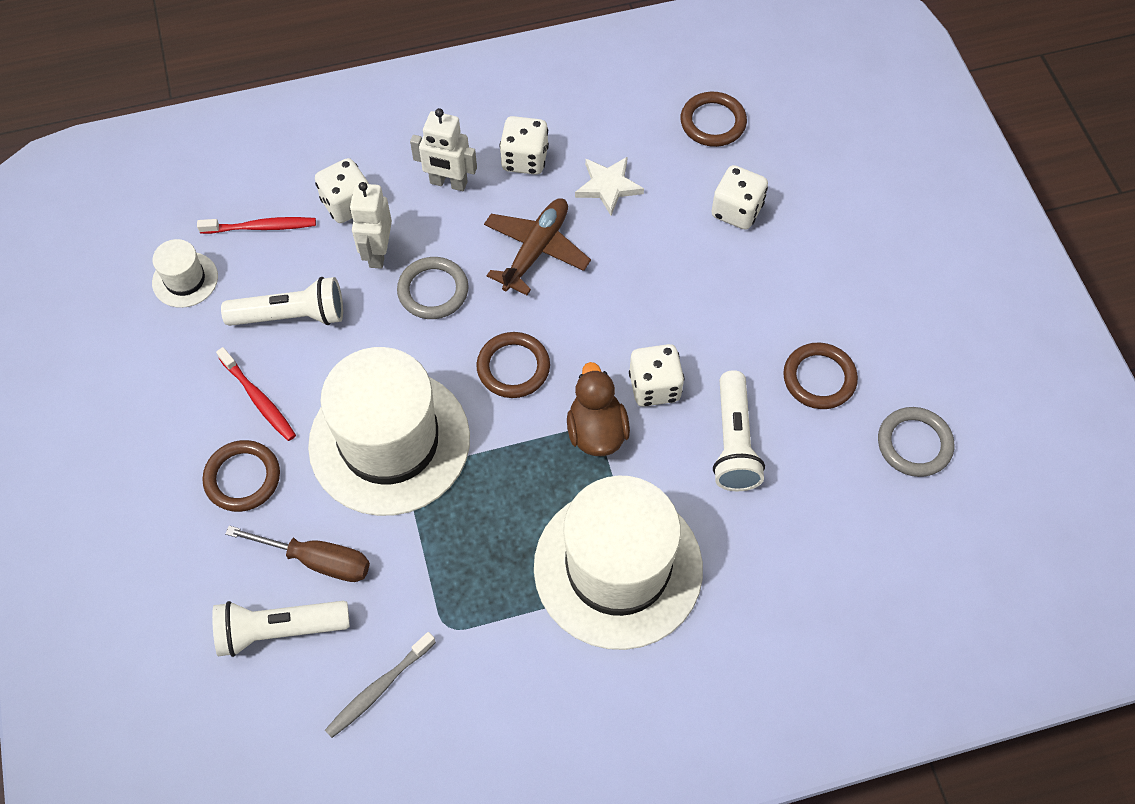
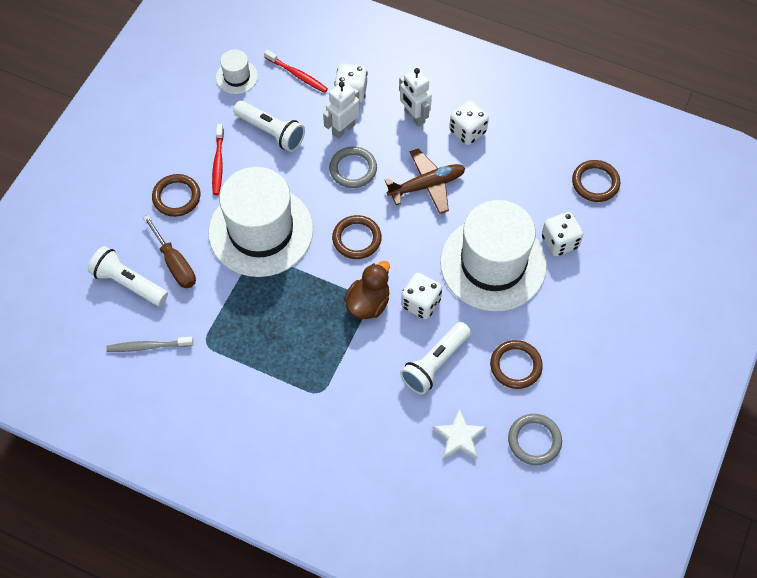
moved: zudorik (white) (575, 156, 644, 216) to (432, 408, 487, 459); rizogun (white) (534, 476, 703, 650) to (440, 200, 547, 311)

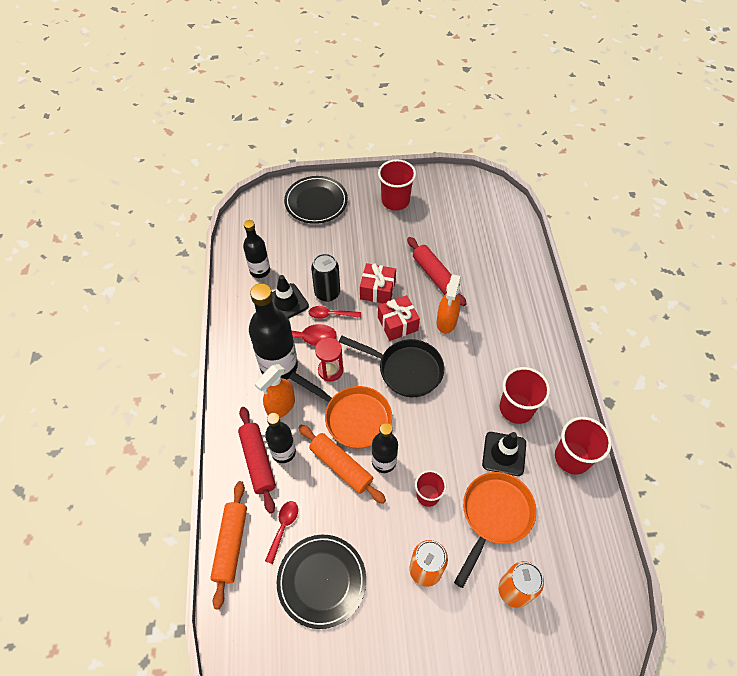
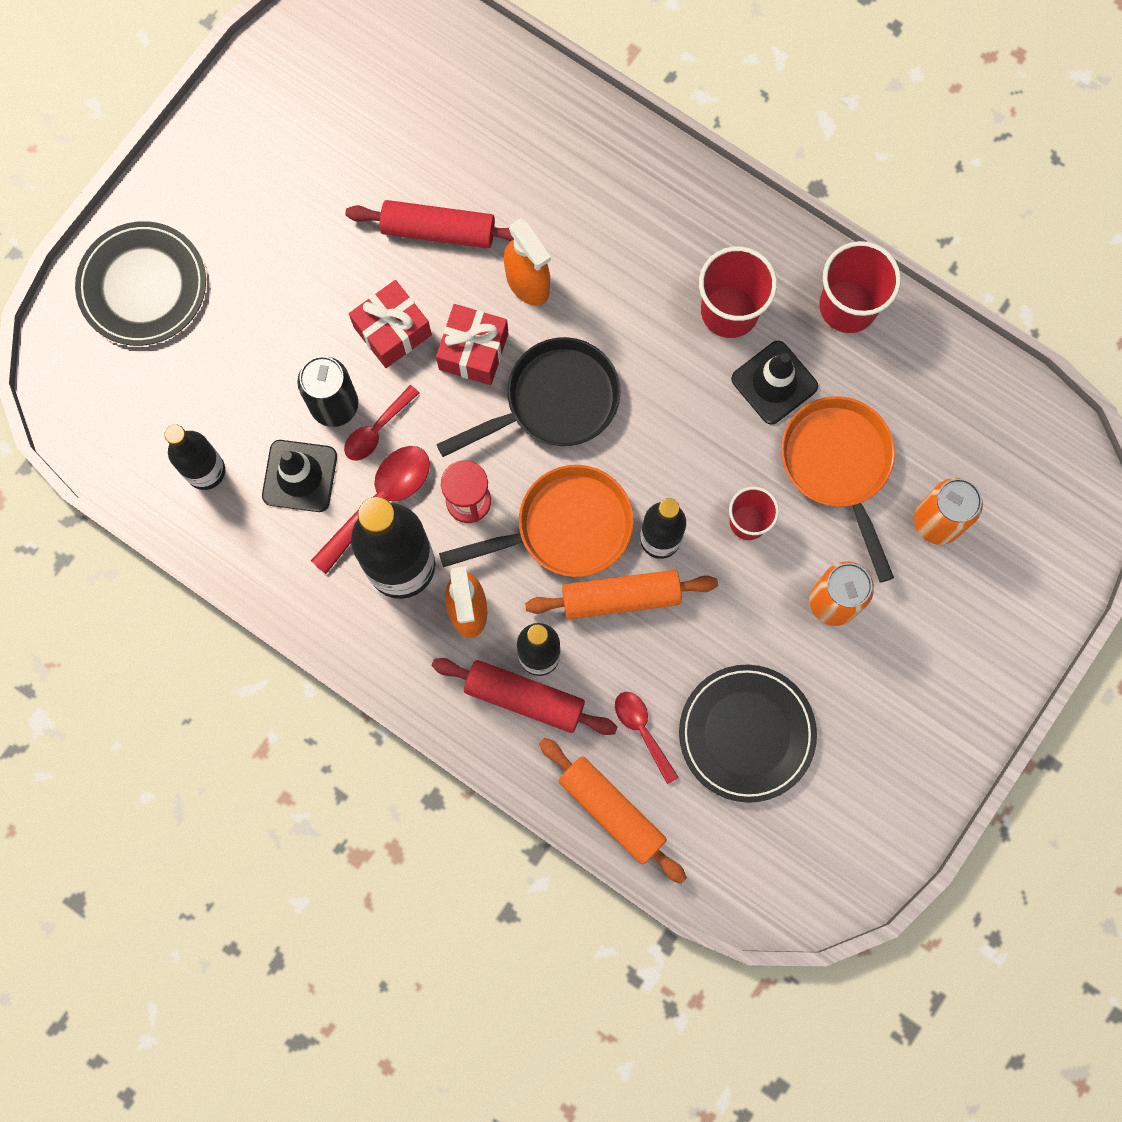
removed: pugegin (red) (378, 159, 416, 210)

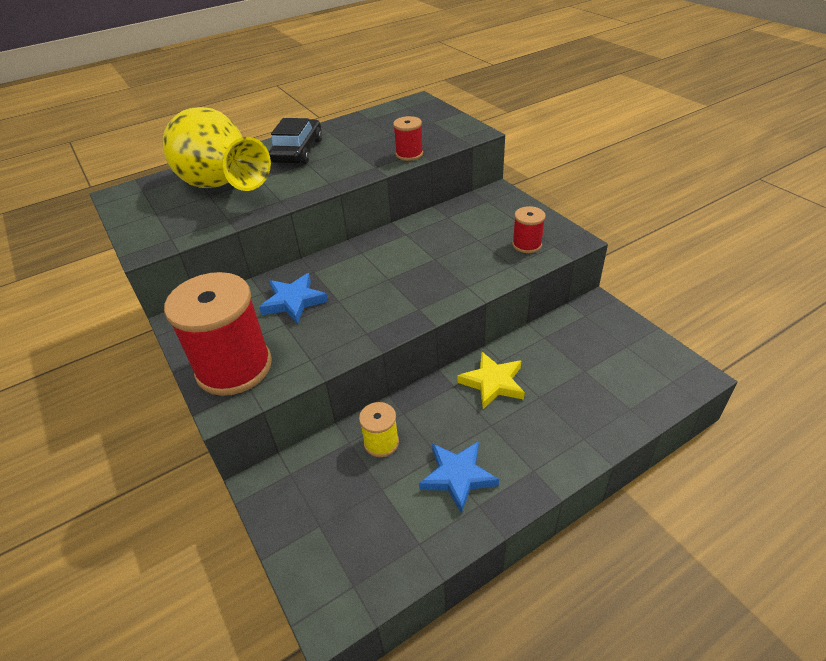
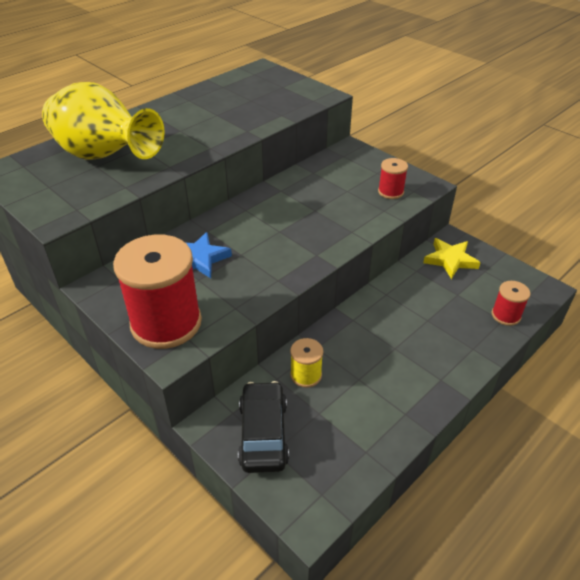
removed: zudorik (blue) (419, 441, 499, 514)
moved: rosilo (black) (269, 118, 322, 164) to (238, 381, 289, 473); zudorik (yellow) (457, 351, 525, 409) to (423, 238, 481, 279); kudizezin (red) (393, 116, 423, 161) to (492, 281, 531, 326)

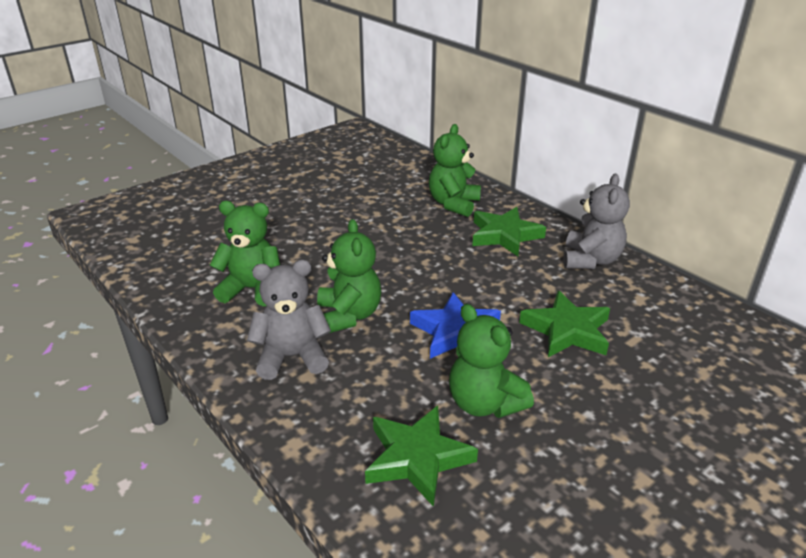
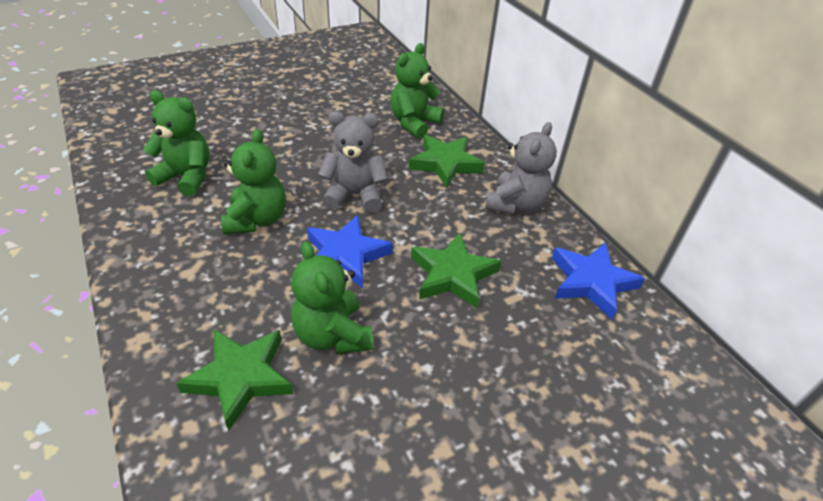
added: zudorik (blue) (552, 243, 645, 319)
moved: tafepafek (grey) (247, 260, 331, 380) to (318, 111, 388, 213)

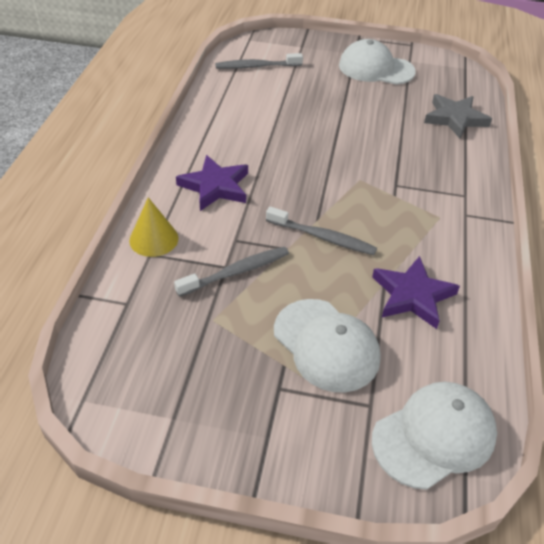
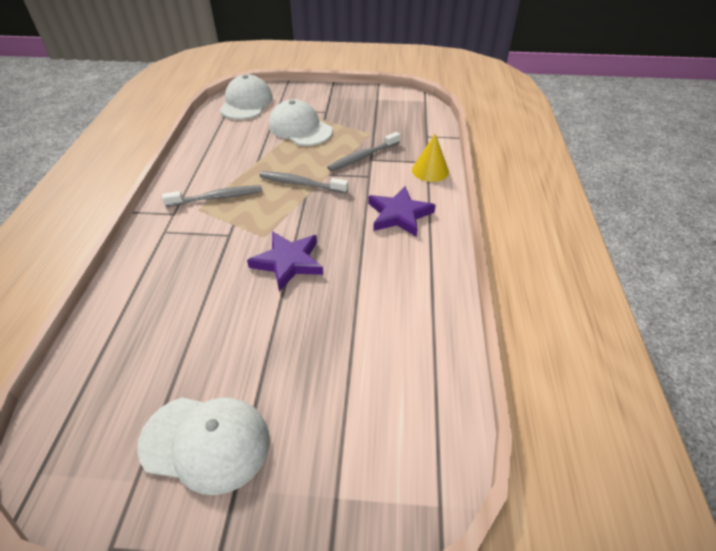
removed: zudorik (grey) (424, 94, 492, 138)
moved: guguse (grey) (215, 53, 303, 69) to (162, 185, 262, 207); zudorik (purple) (372, 256, 460, 329) to (247, 231, 323, 292)
turned: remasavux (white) (372, 382, 497, 490) = (220, 75, 273, 119) 135 degrees clockwise

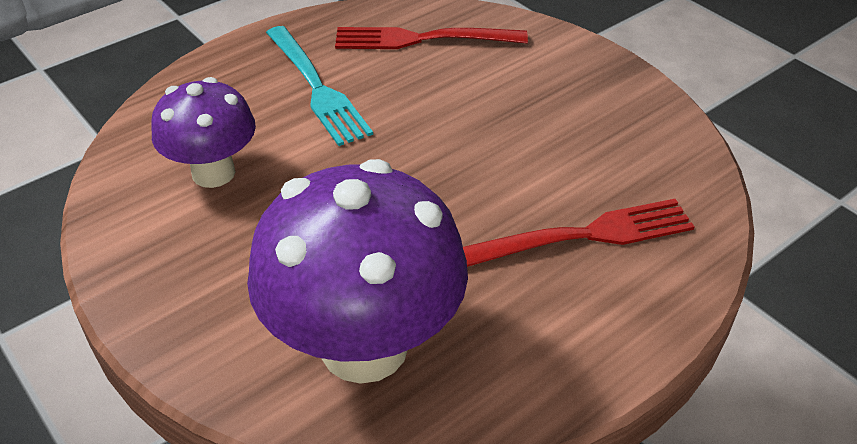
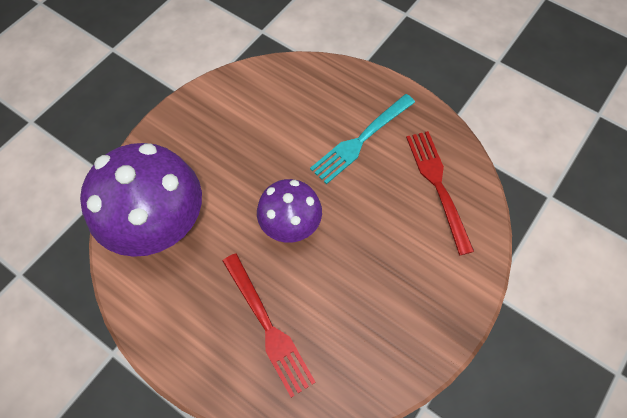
moved: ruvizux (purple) (151, 77, 256, 188) to (257, 179, 322, 243)

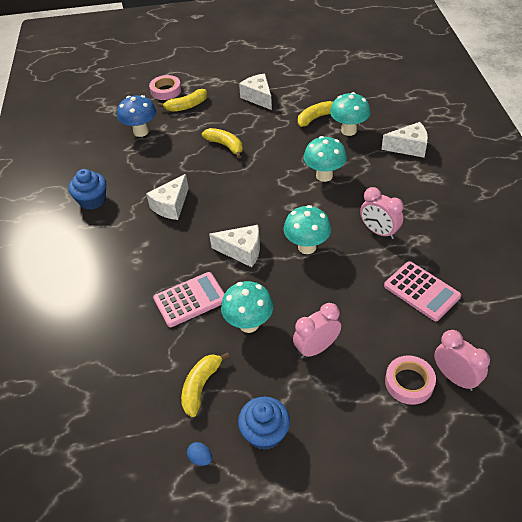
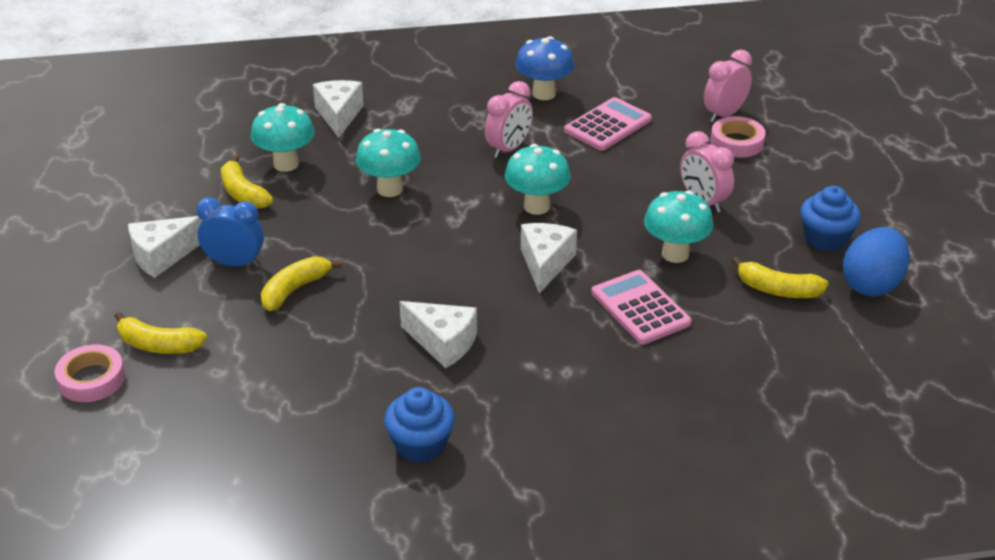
added: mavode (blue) (196, 197, 264, 267)
moved: ruvizux (blue) (117, 95, 156, 137) to (515, 36, 574, 100)
turned: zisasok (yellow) (158, 89, 207, 112) = (114, 312, 207, 354) 135 degrees clockwise
resized: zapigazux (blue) (187, 442, 212, 466) = (843, 227, 910, 297) x2.48

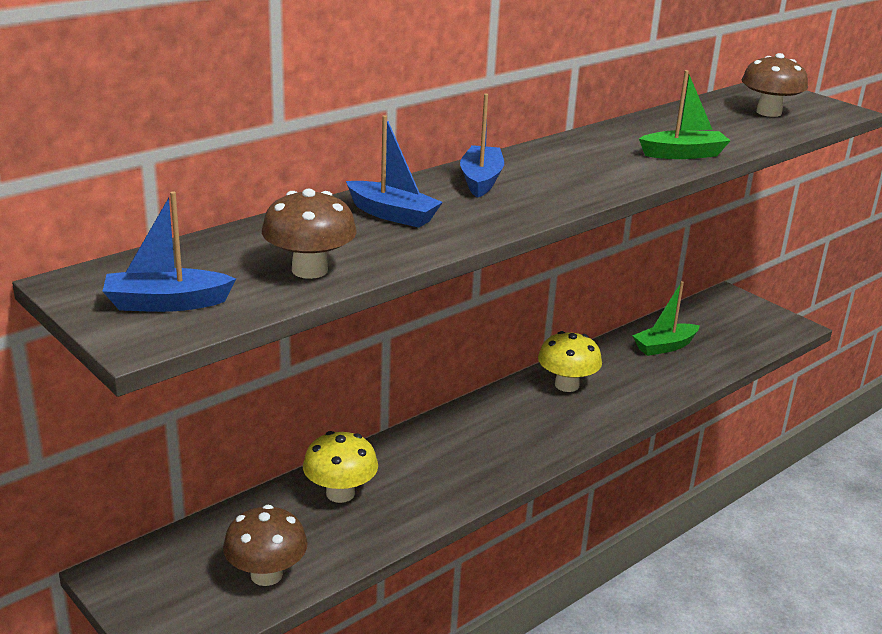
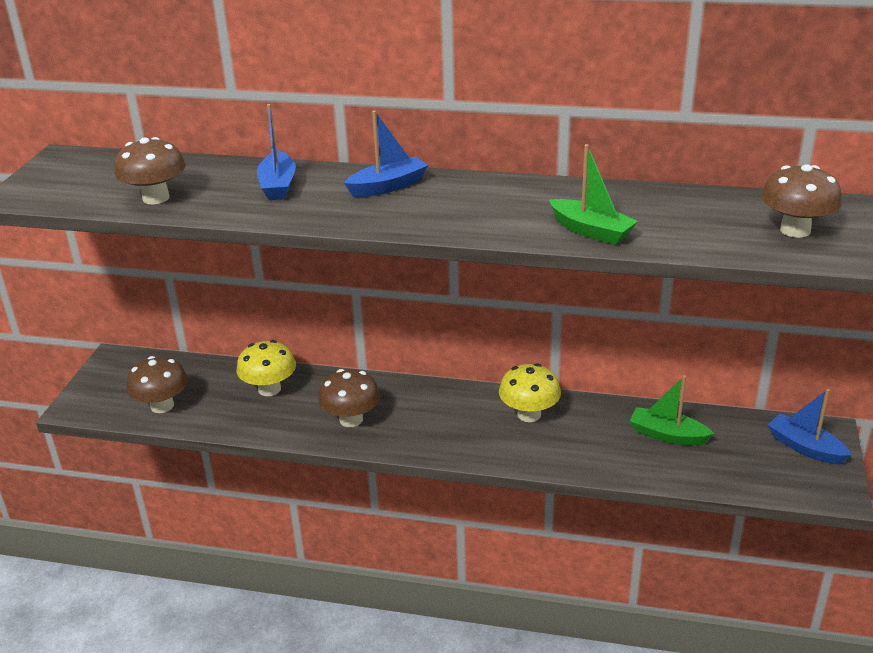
added: ruvizux (brown) (318, 369, 380, 427)
moved: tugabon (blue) (102, 191, 236, 312) to (768, 389, 852, 465)

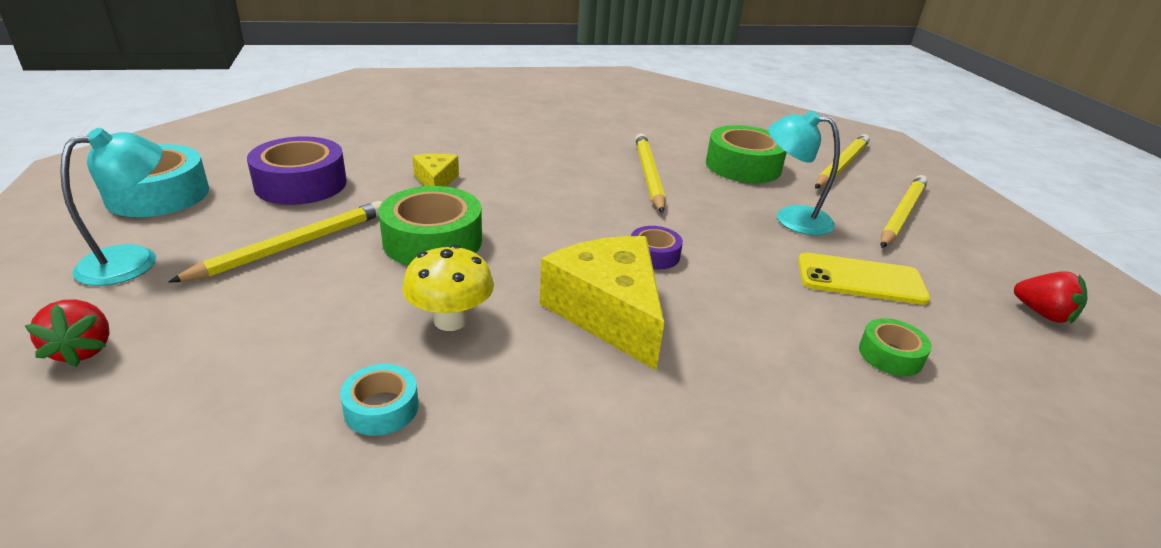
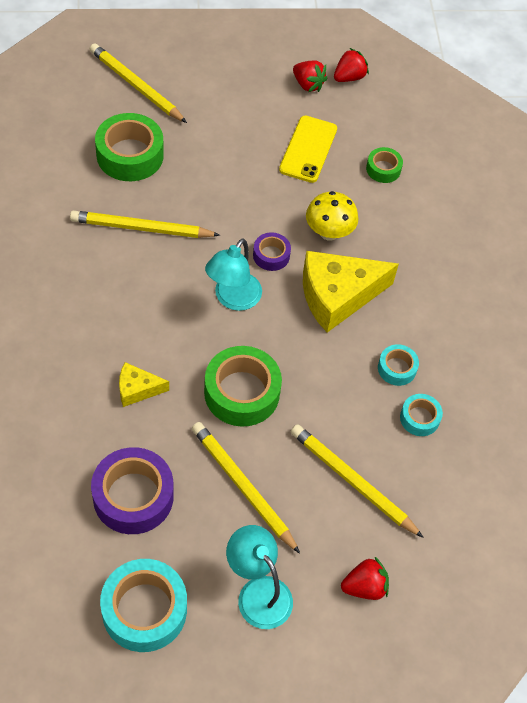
added: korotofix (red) (293, 60, 327, 92); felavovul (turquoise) (378, 344, 419, 386)
moved: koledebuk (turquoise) (768, 110, 840, 235) to (205, 238, 262, 311); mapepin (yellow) (881, 175, 928, 248) to (291, 424, 424, 538); ruvizux (yellow) (402, 244, 494, 331) to (306, 191, 359, 241)

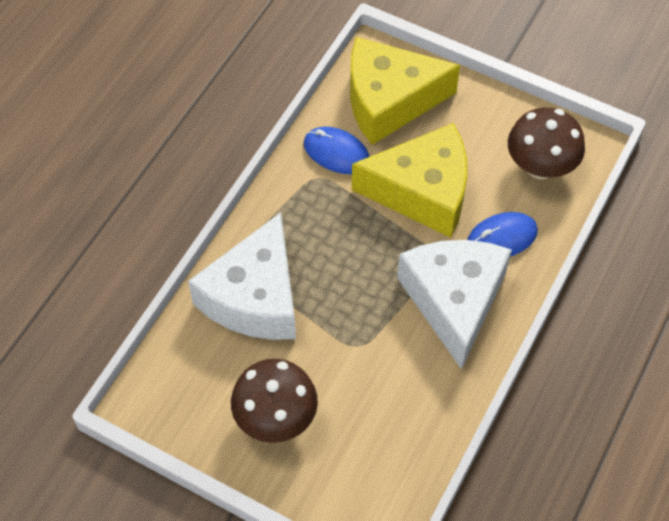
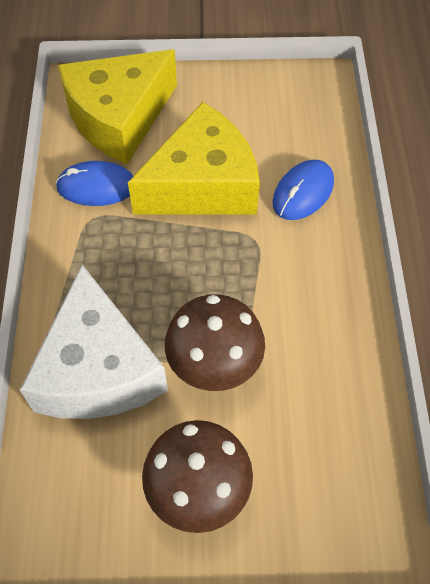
removed: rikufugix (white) (397, 240, 512, 370)
moved: ruvizux (brown) (508, 108, 585, 179) to (165, 294, 265, 391)

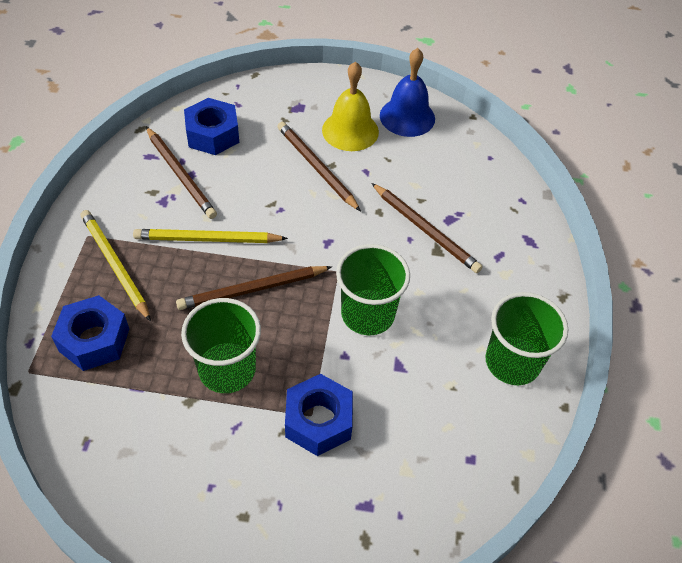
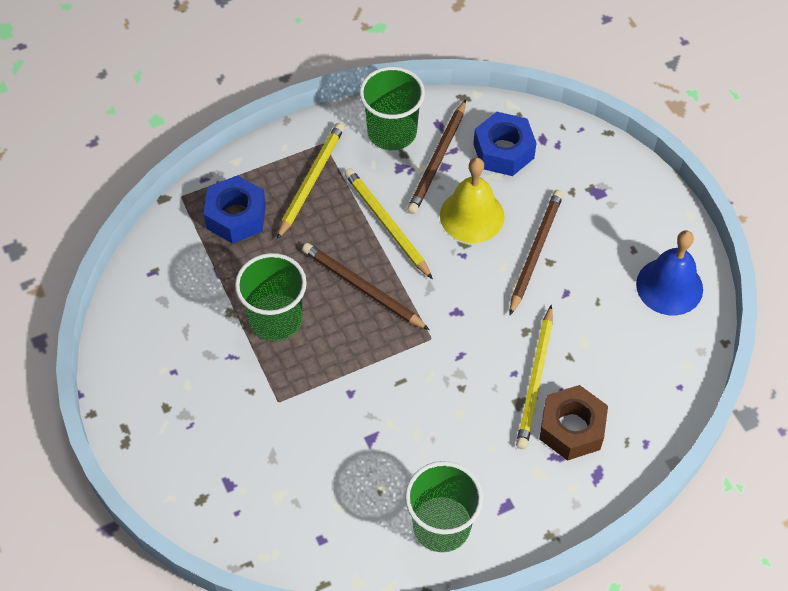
removed: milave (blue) (285, 374, 353, 456)
added: milave (brown) (539, 385, 608, 461)
moved: pugegin (green) (336, 244, 410, 335) to (359, 67, 425, 150); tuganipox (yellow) (322, 61, 379, 151) to (440, 157, 505, 243)
recoloured: mapepin (brown) (372, 183, 483, 273) to mapepin (yellow) (516, 305, 553, 449)

